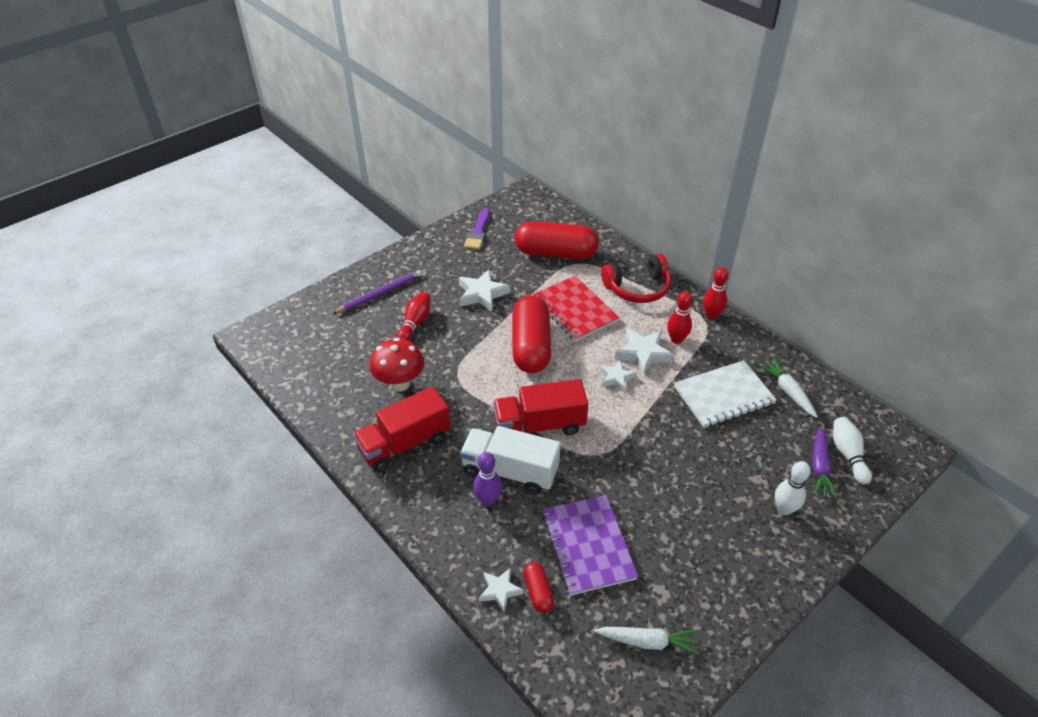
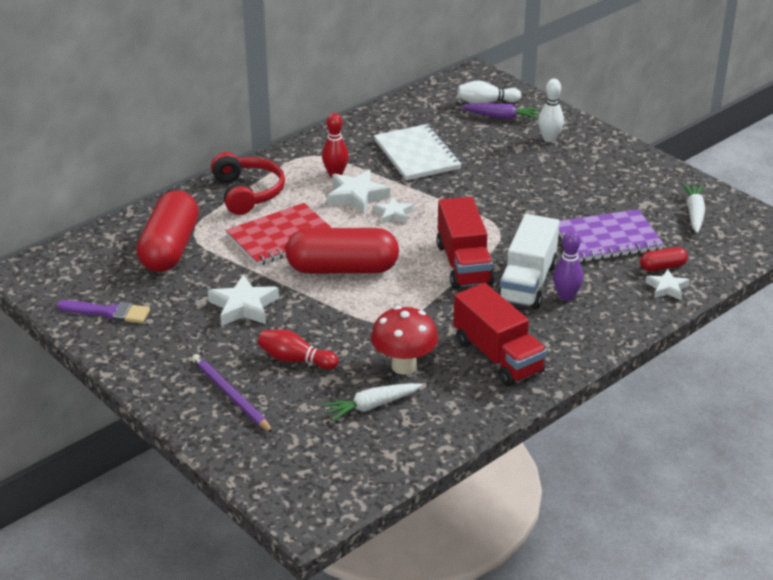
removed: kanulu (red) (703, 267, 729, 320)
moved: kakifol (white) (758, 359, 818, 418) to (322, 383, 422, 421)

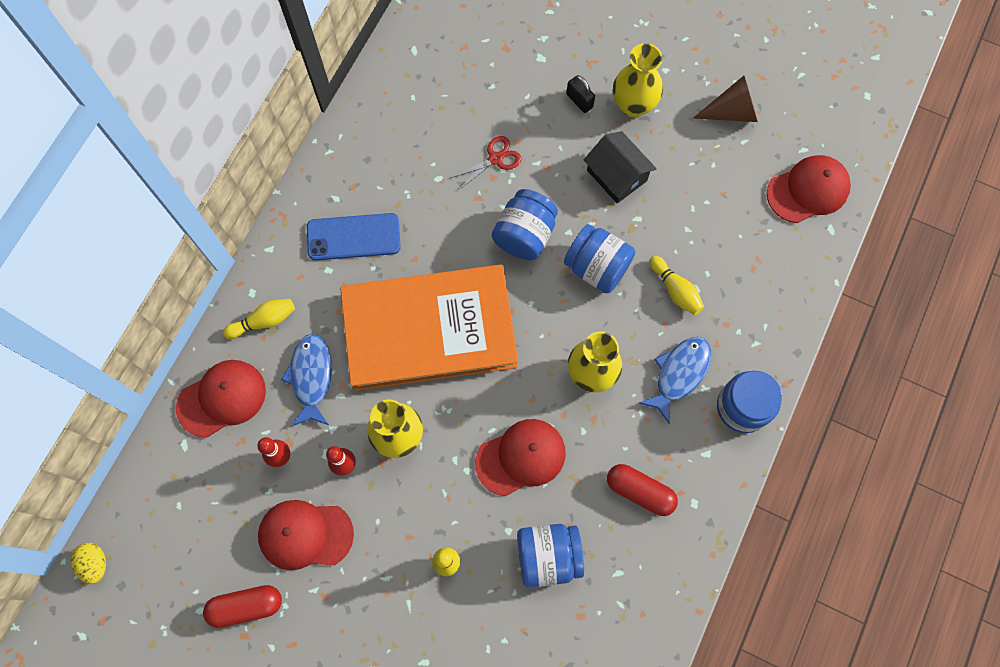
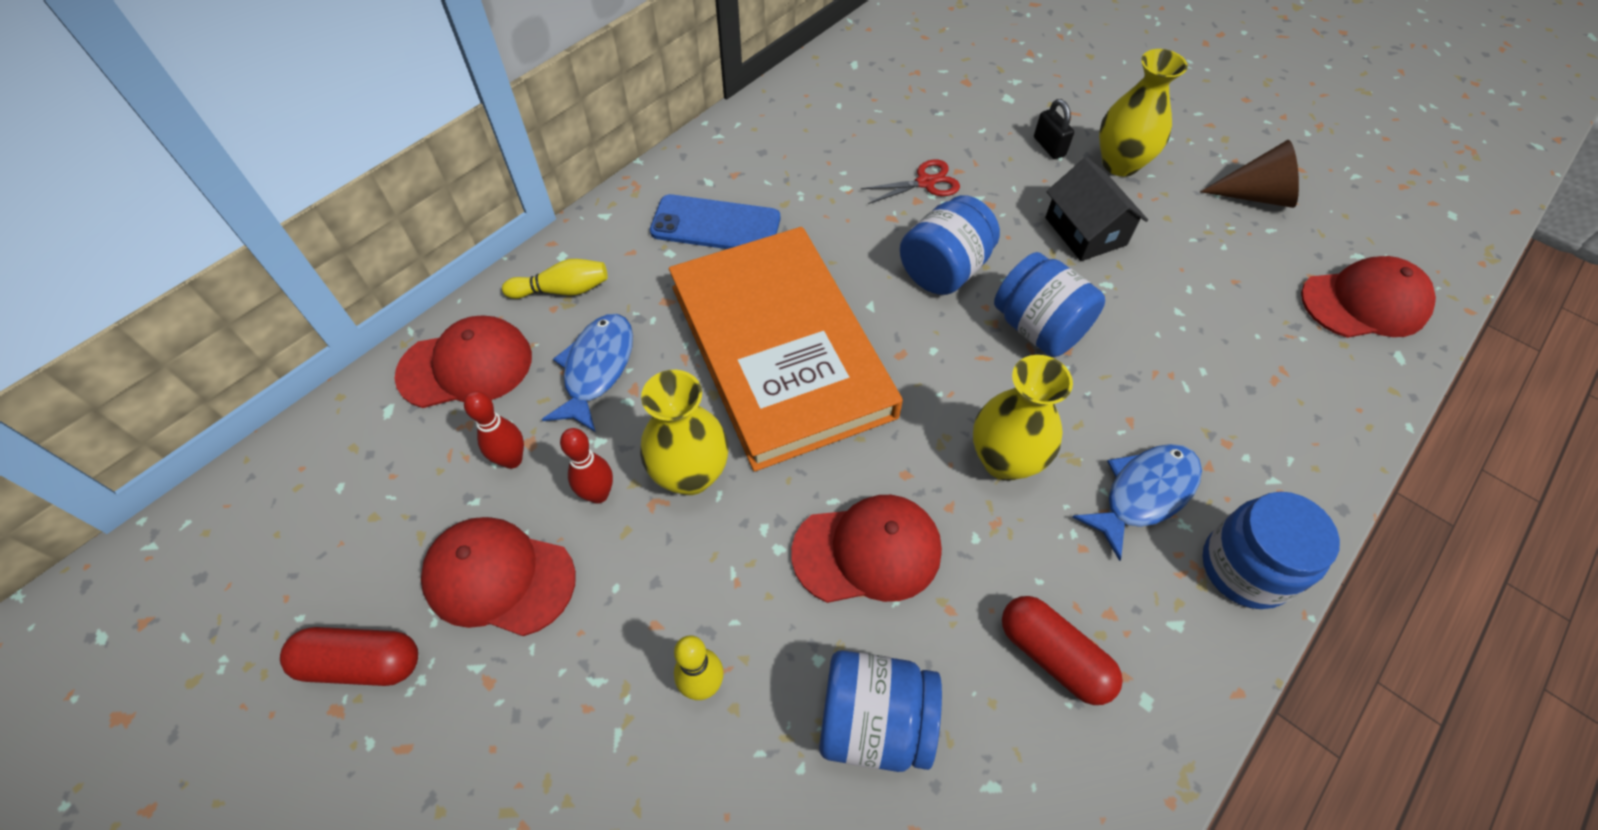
removed: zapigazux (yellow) (71, 543, 106, 584); kanulu (yellow) (649, 256, 704, 315)
turned: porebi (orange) (340, 264, 518, 391) = (669, 227, 903, 472) 60 degrees clockwise

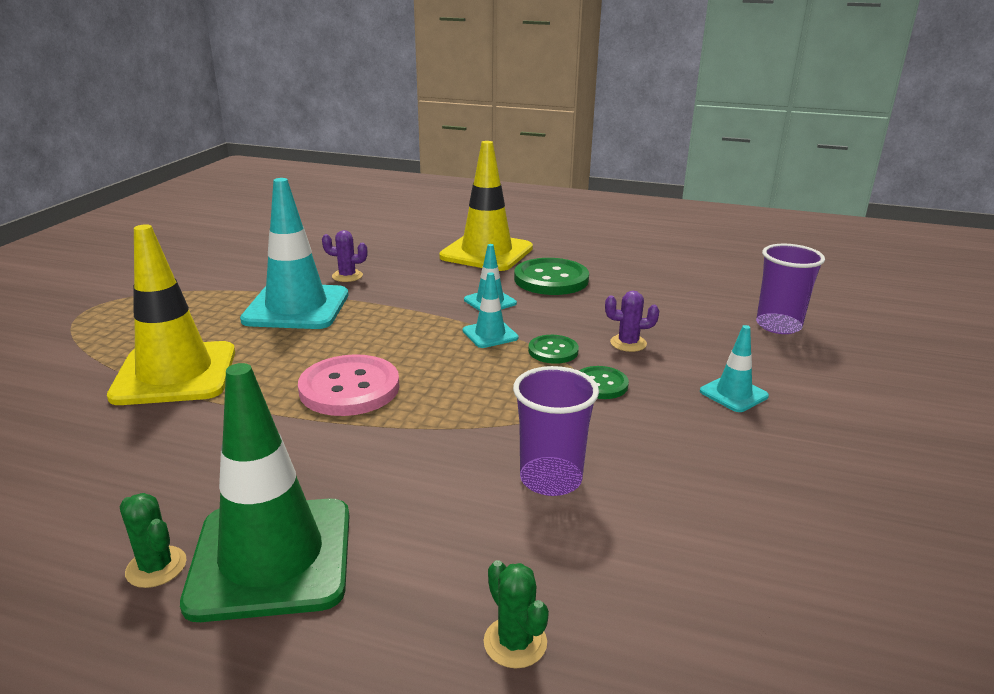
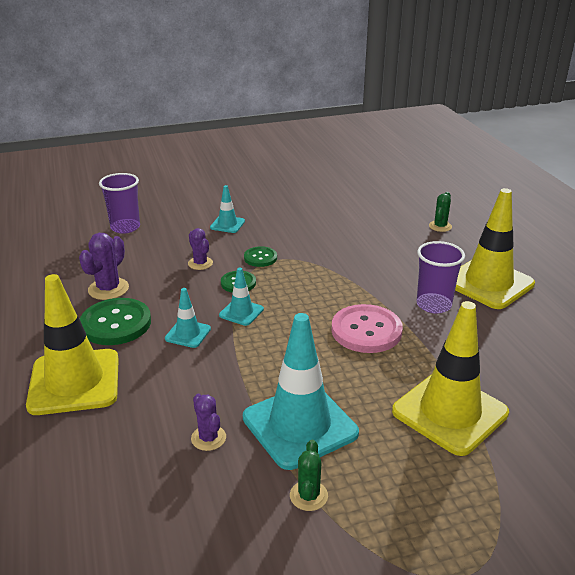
added: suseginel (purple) (79, 233, 129, 300)
moved: suseginel (green) (120, 493, 187, 588) to (290, 440, 328, 511); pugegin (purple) (513, 366, 599, 496) to (417, 241, 465, 313)
recoloured: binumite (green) (180, 363, 350, 622) to binumite (yellow) (455, 188, 535, 309)

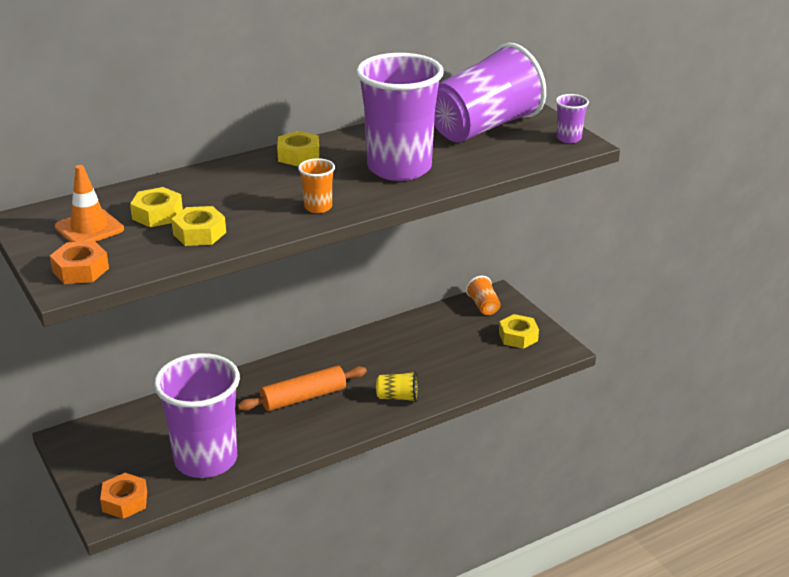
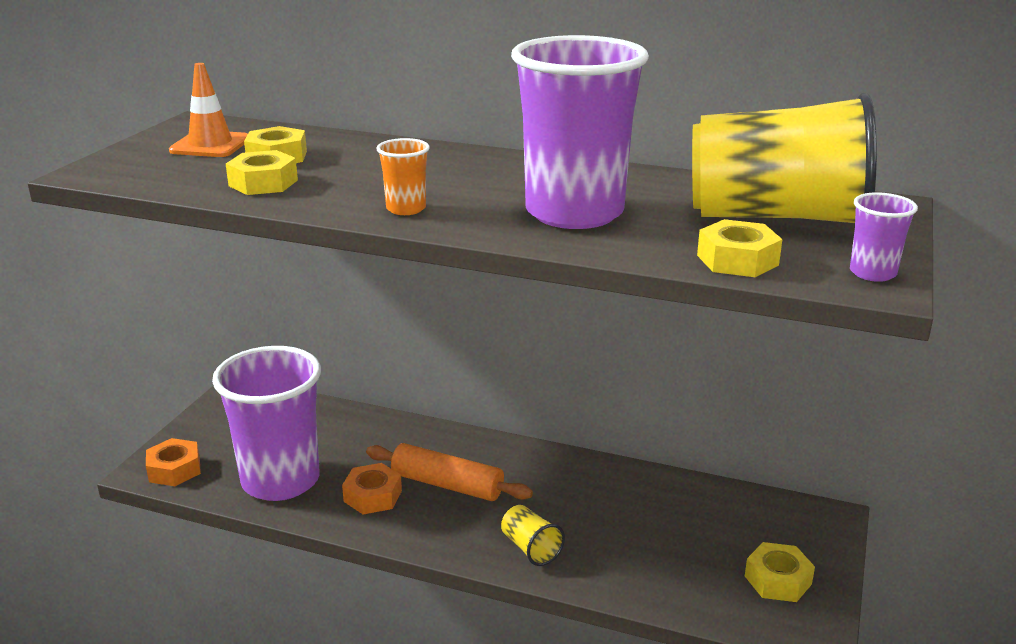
removed: pugegin (orange) (466, 276, 501, 315)
moved: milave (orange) (50, 241, 109, 284) to (342, 463, 402, 514); milave (yellow) (277, 131, 319, 166) to (697, 219, 783, 277)
recoloured: pugegin (purple) (434, 43, 546, 143) to pugegin (yellow) (692, 93, 877, 223)

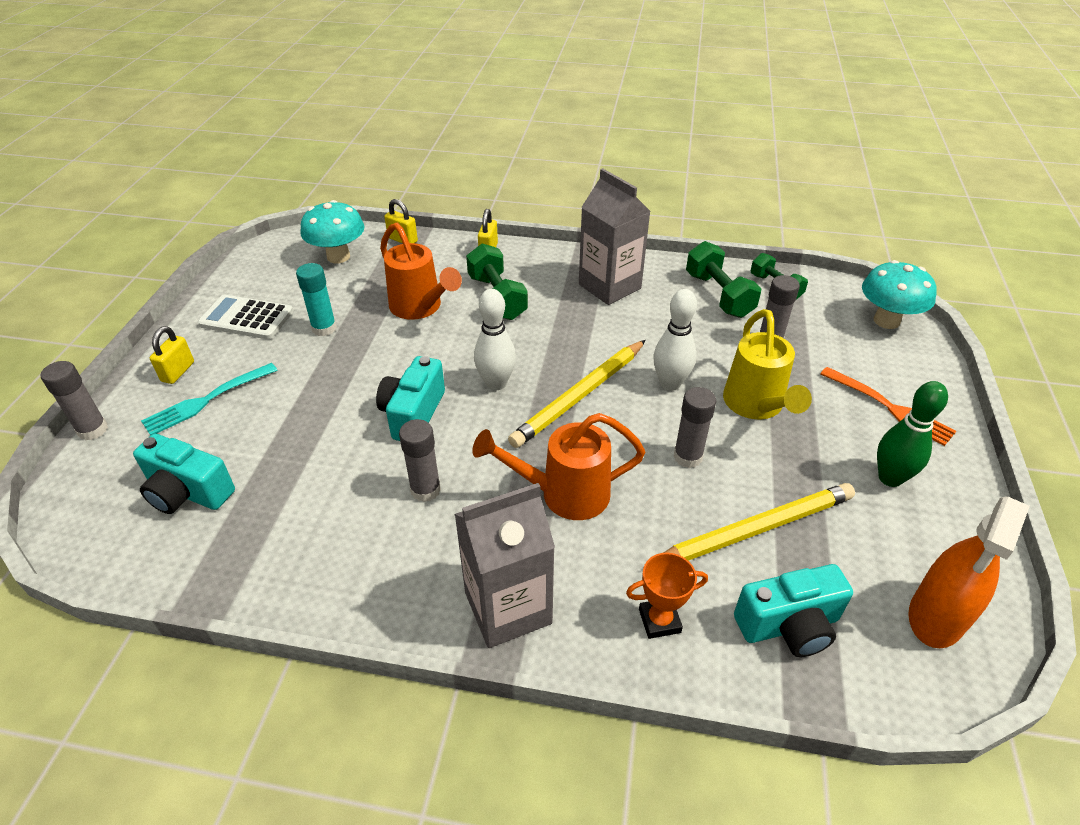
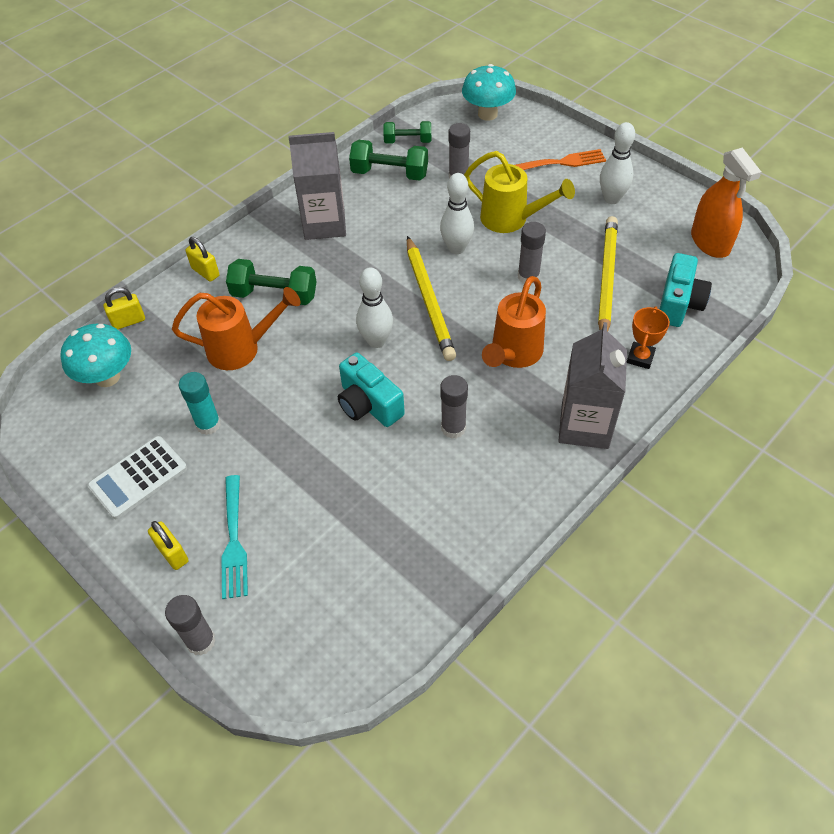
removed: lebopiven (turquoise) (133, 434, 235, 514)
recoloured: kanulu (green) (877, 381, 948, 487) to kanulu (white) (600, 122, 635, 204)

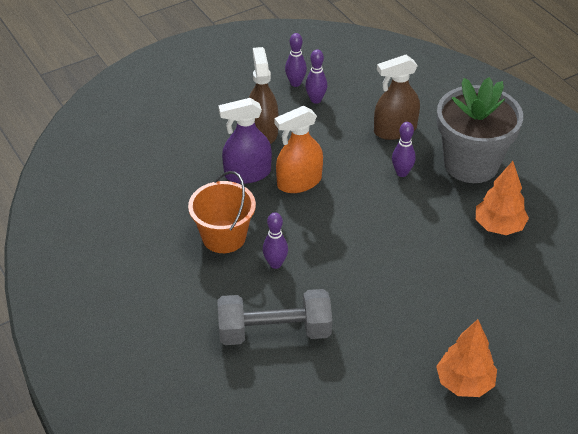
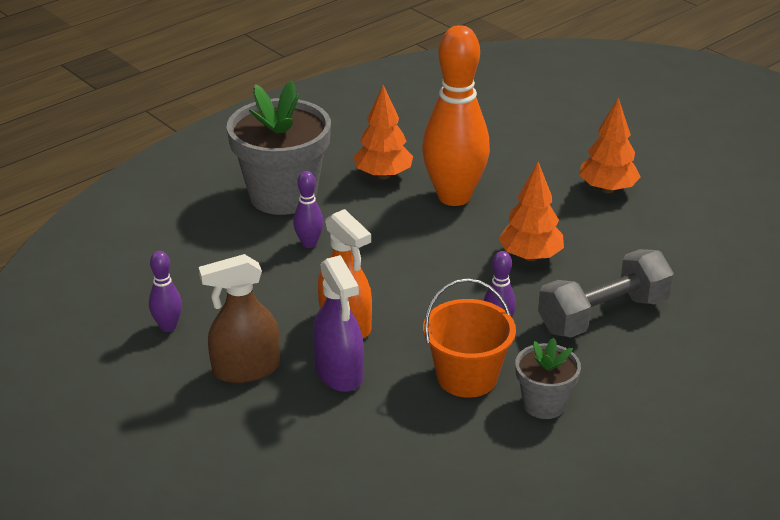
removed: kanulu (purple) (285, 33, 307, 87); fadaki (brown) (374, 55, 420, 140)
added: kanulu (orange) (422, 25, 490, 206); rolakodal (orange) (498, 162, 564, 261); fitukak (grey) (515, 338, 581, 419)
turned: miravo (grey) (217, 289, 332, 345) = (538, 249, 674, 338) 75 degrees clockwise

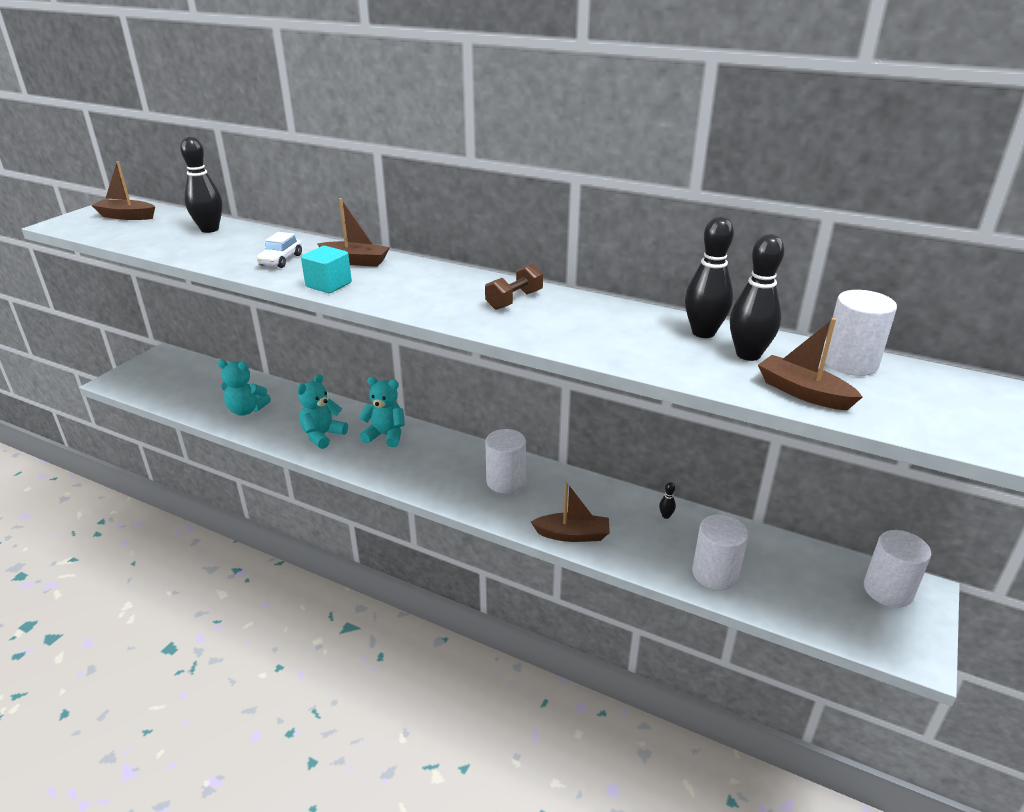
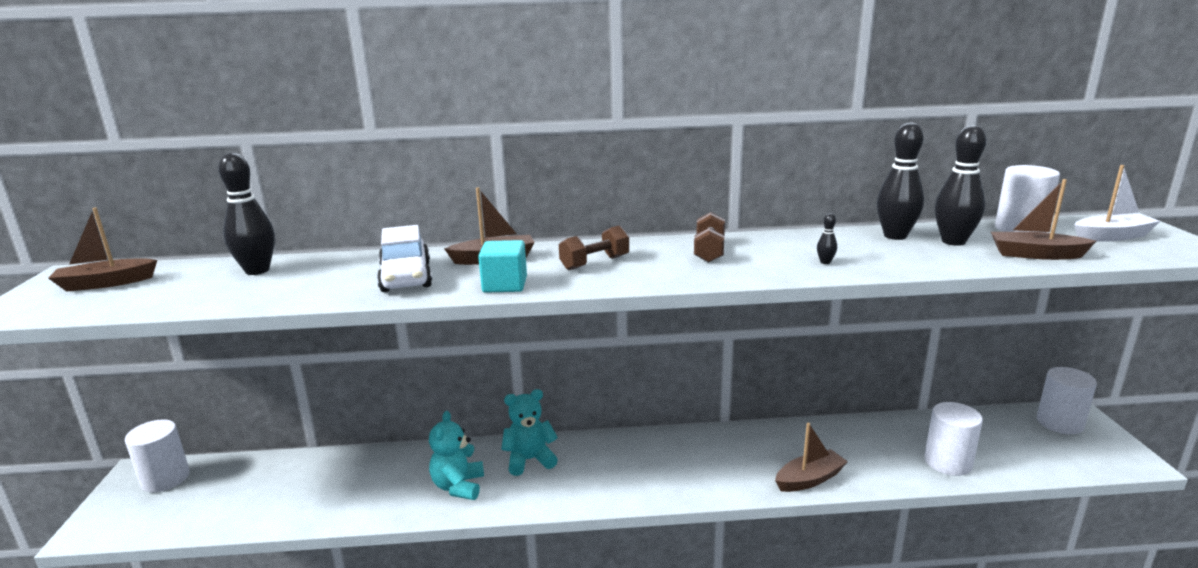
removed: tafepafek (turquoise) (218, 360, 271, 415)
added: miravo (brown) (559, 225, 629, 270); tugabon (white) (1075, 165, 1160, 242)
moved: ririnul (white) (485, 429, 526, 493) to (125, 419, 190, 492); kanulu (black) (659, 482, 676, 519) to (817, 213, 837, 264)
resized: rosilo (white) (257, 232, 302, 268) = (377, 225, 432, 292) x1.52

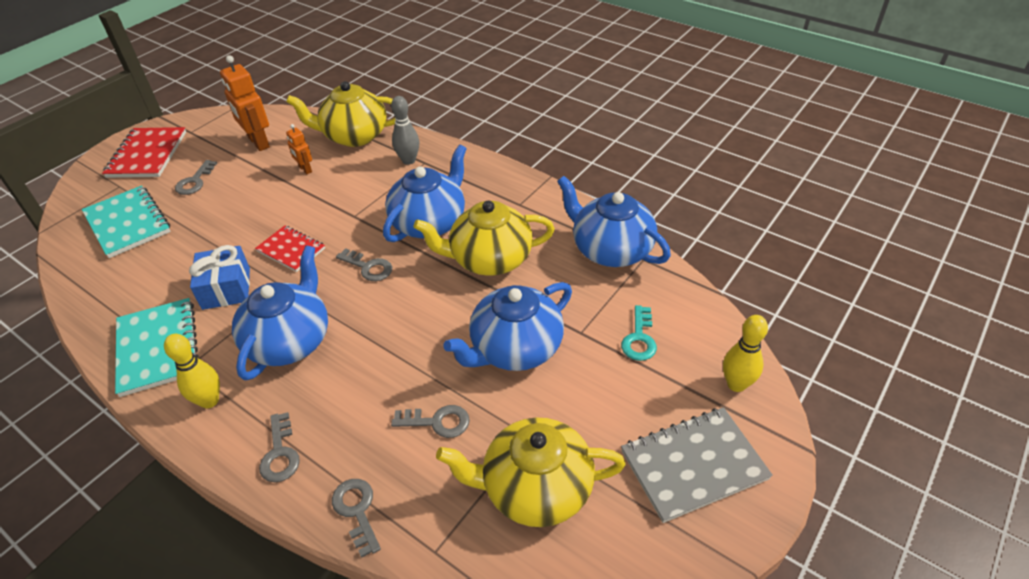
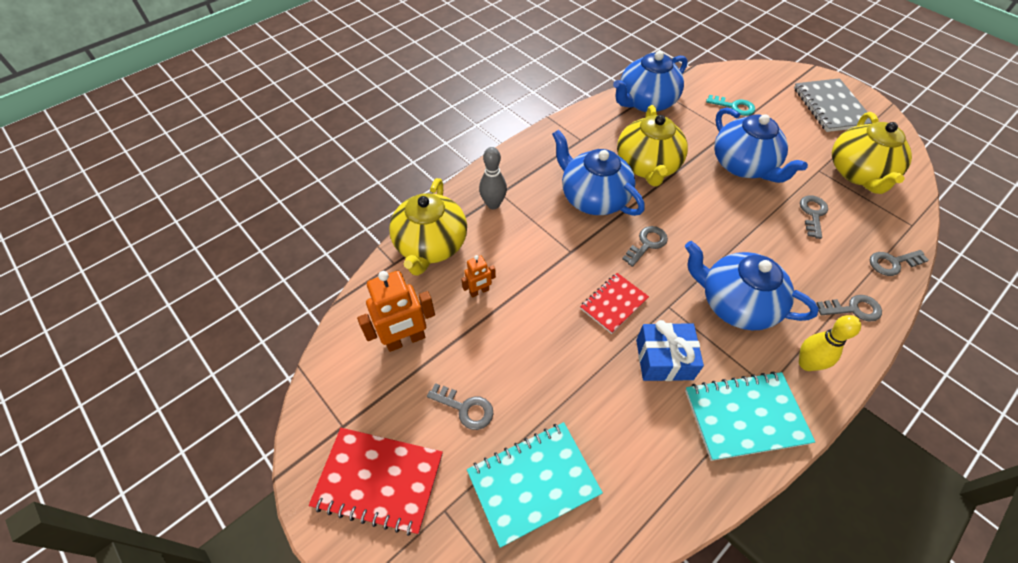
removed: kanulu (yellow) (723, 315, 768, 392)

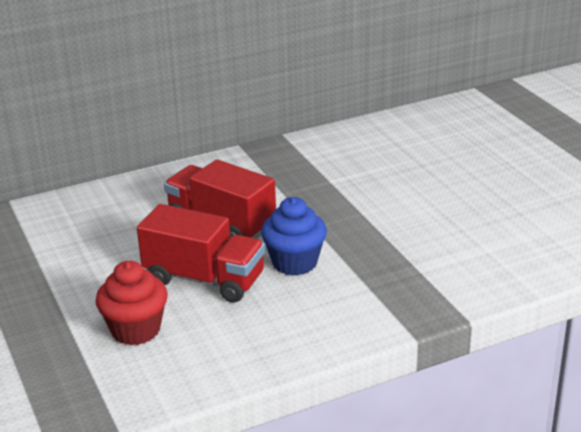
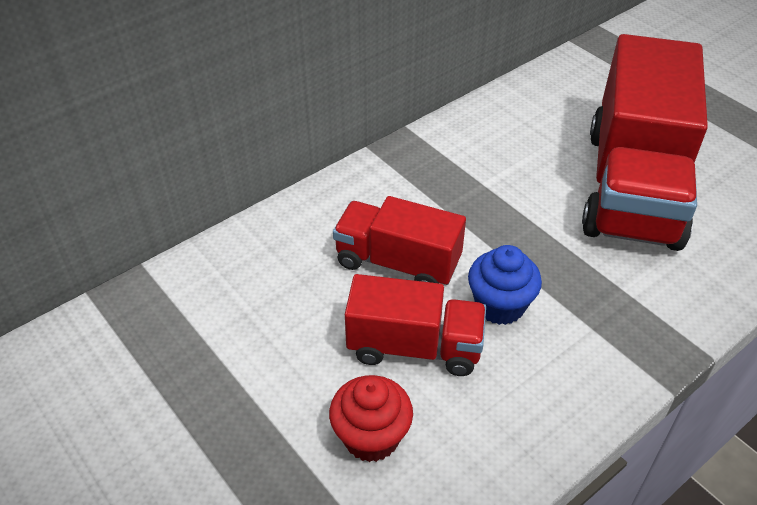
added: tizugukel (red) (582, 34, 708, 251)

